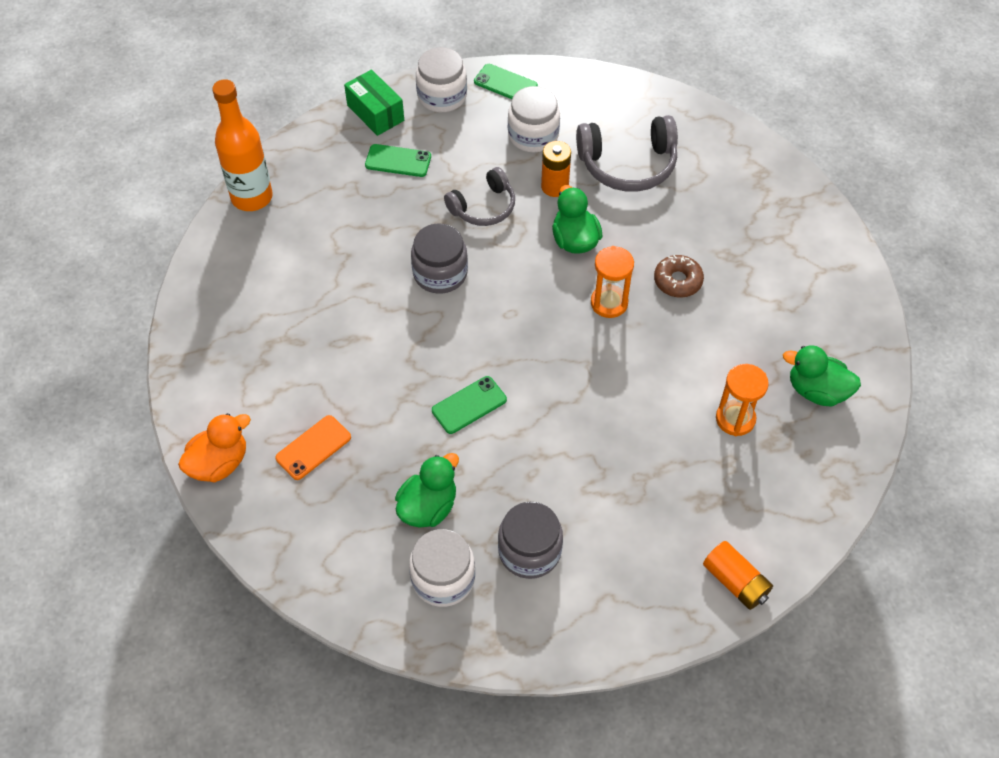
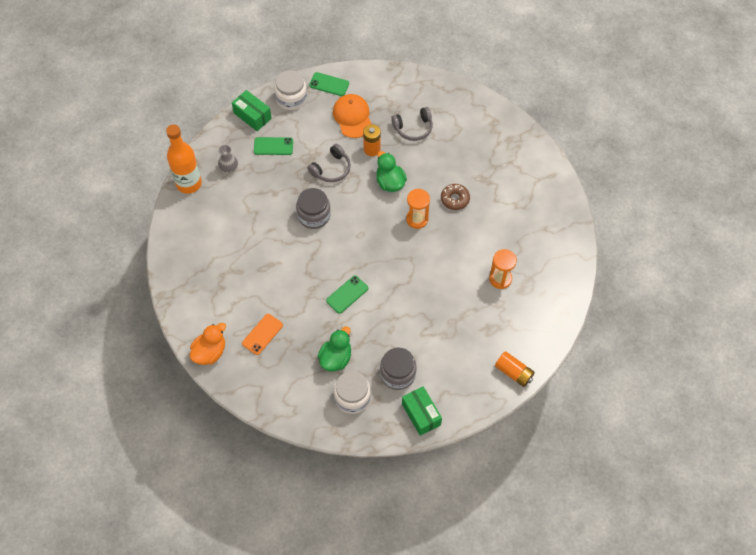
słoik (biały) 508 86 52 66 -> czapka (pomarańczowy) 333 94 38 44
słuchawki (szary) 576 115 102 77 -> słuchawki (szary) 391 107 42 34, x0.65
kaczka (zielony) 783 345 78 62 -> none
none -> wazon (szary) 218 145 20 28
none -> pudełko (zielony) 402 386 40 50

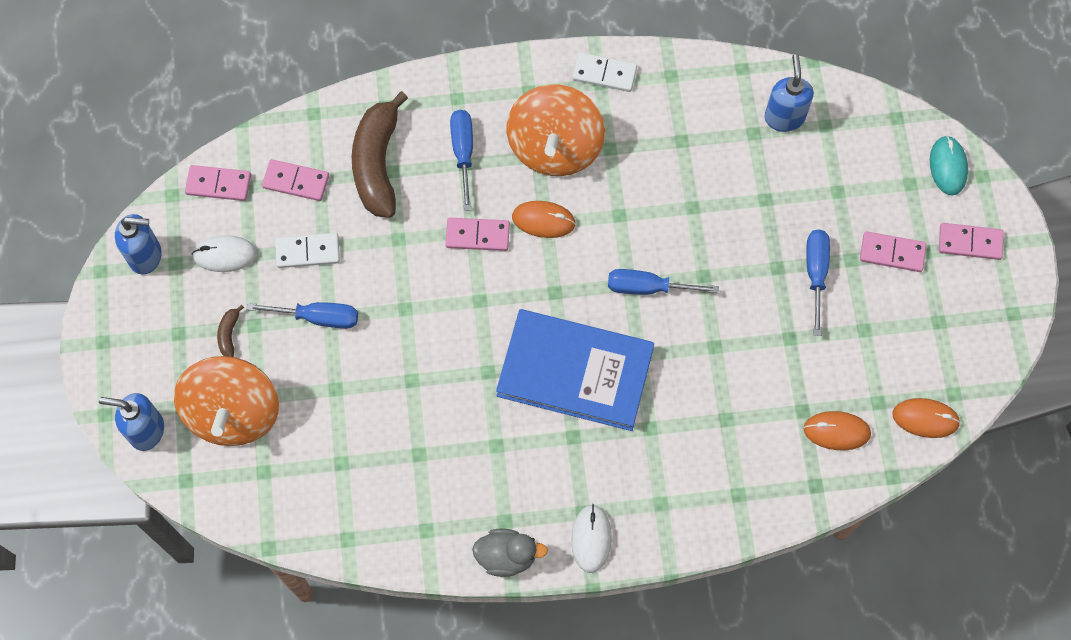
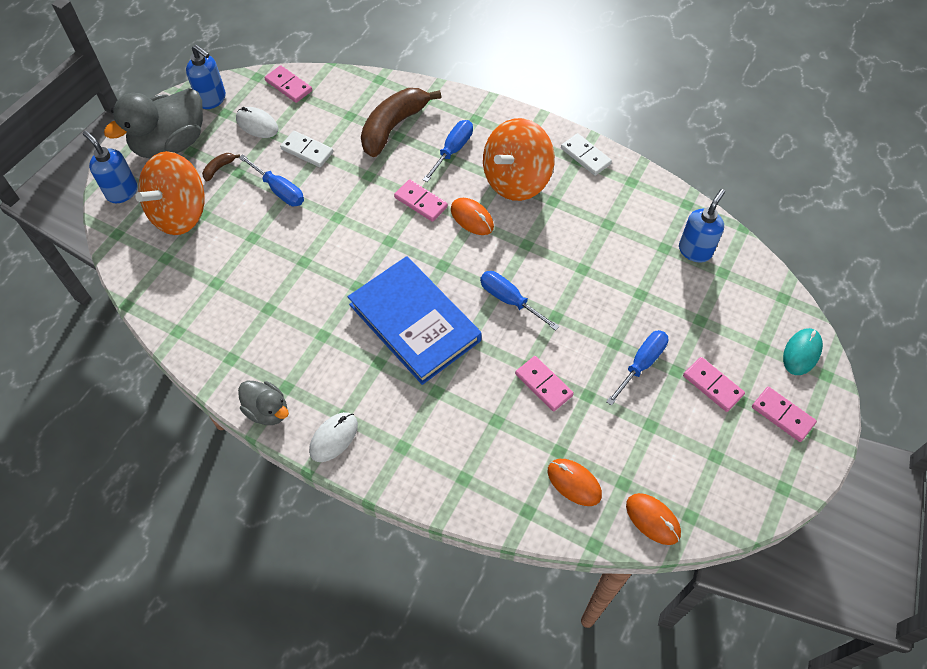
kostka domina (różowy) 262 159 67 42 -> kostka domina (różowy) 515 356 59 55, move
none -> kaczka (szary) 104 88 99 70

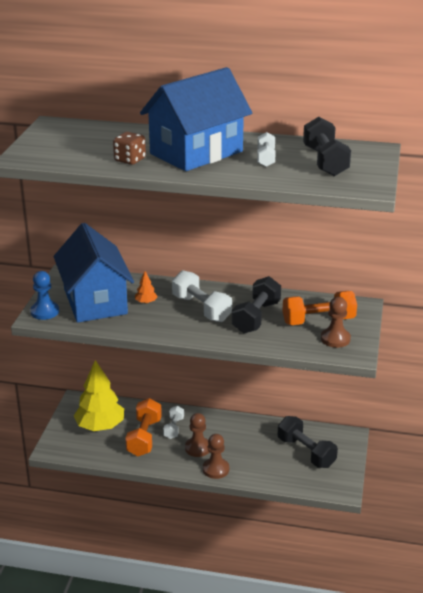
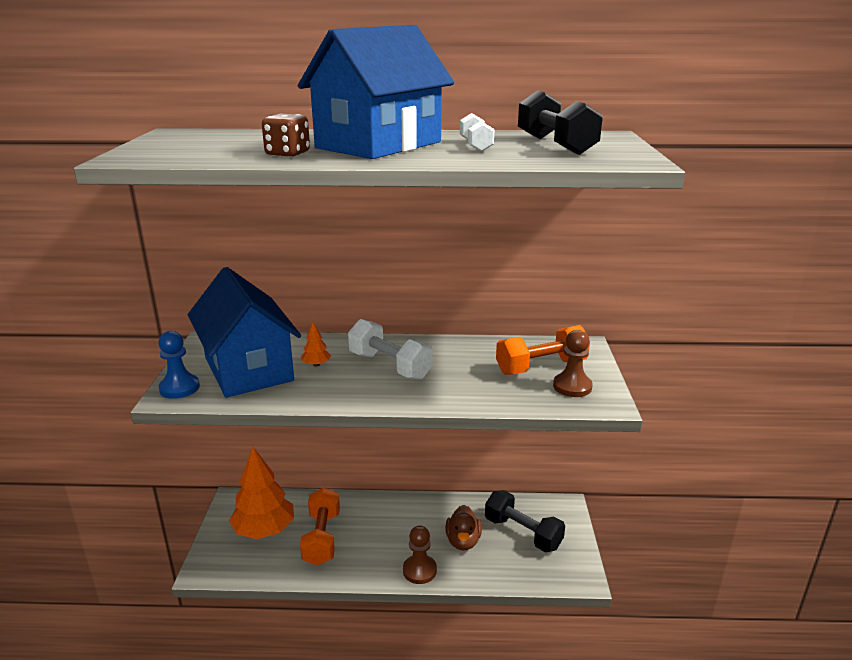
drzewko (żółty) 74 360 50 71 -> drzewko (pomarańczowy) 229 447 65 92
hantel (biały) 163 406 21 33 -> none
pionek (brązowy) 185 413 24 44 -> none
hantel (czarny) 232 276 49 58 -> none
none -> kaczka (brązowy) 445 505 37 45

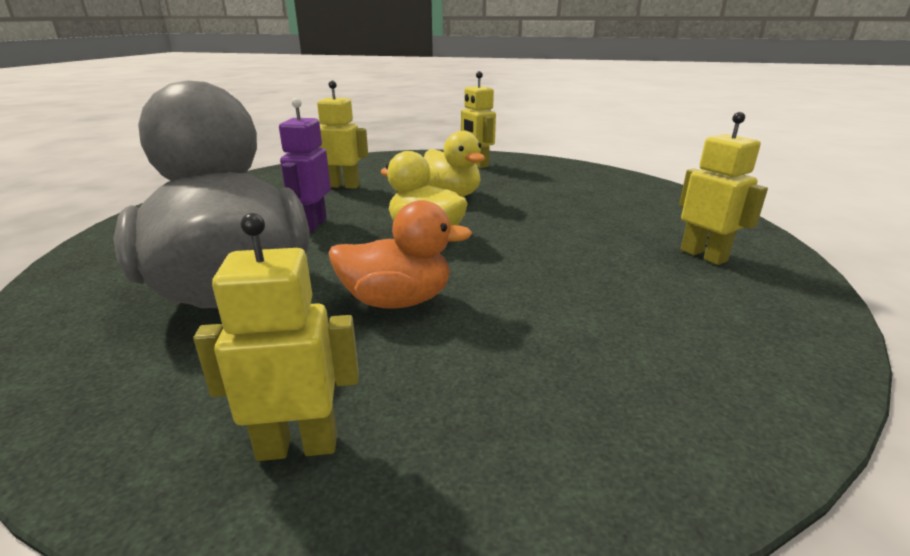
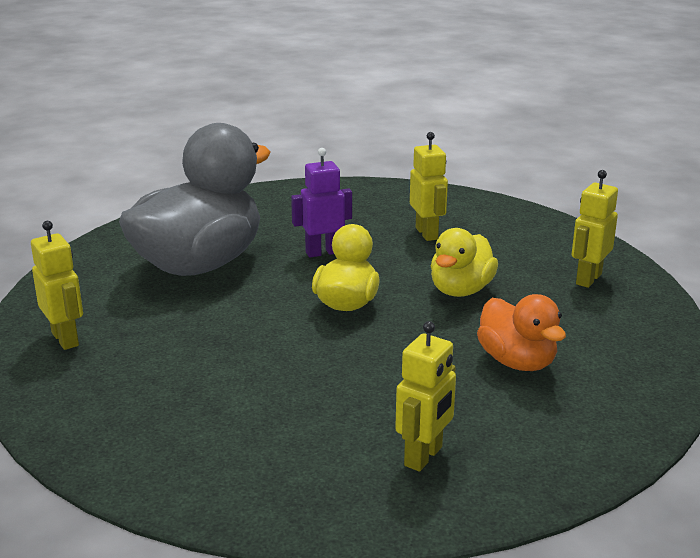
kaczka (pomarańczowy) 329 200 143 109 -> kaczka (pomarańczowy) 477 294 89 77, move

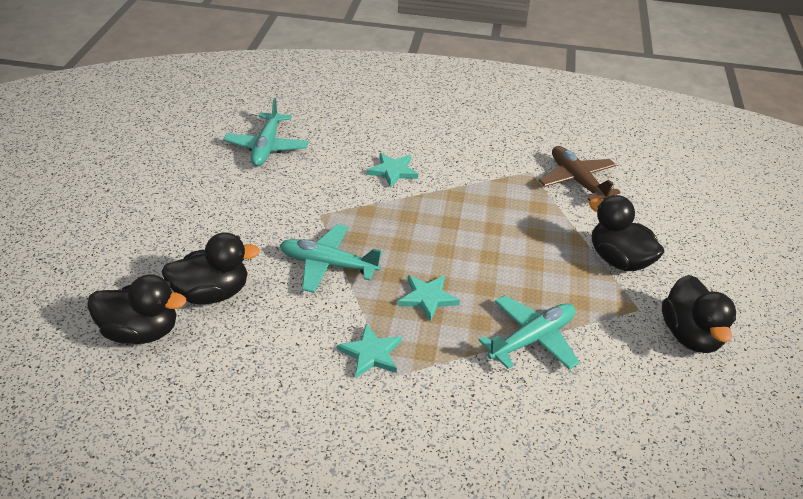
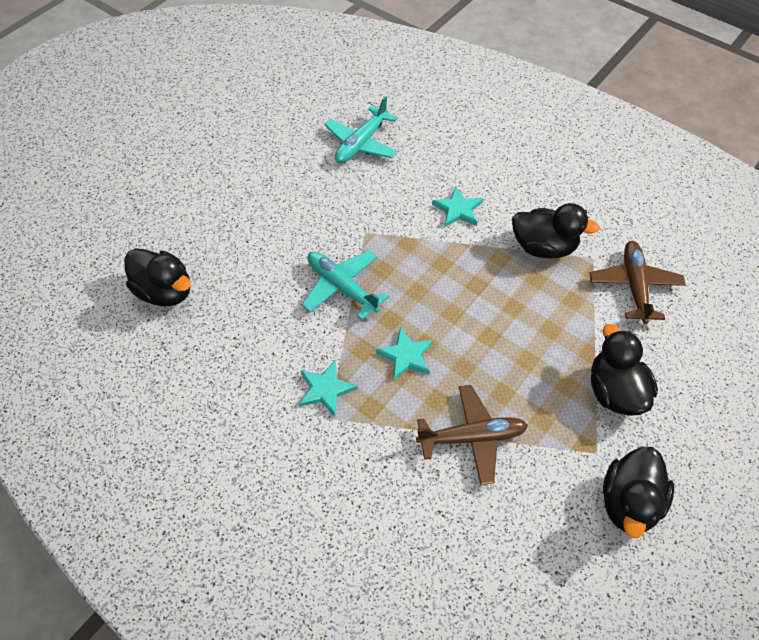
kaczka (czarny) 161 232 99 72 -> kaczka (czarny) 512 203 88 56, move
samolot (turkusowy) 478 295 102 75 -> samolot (brązowy) 416 385 112 100

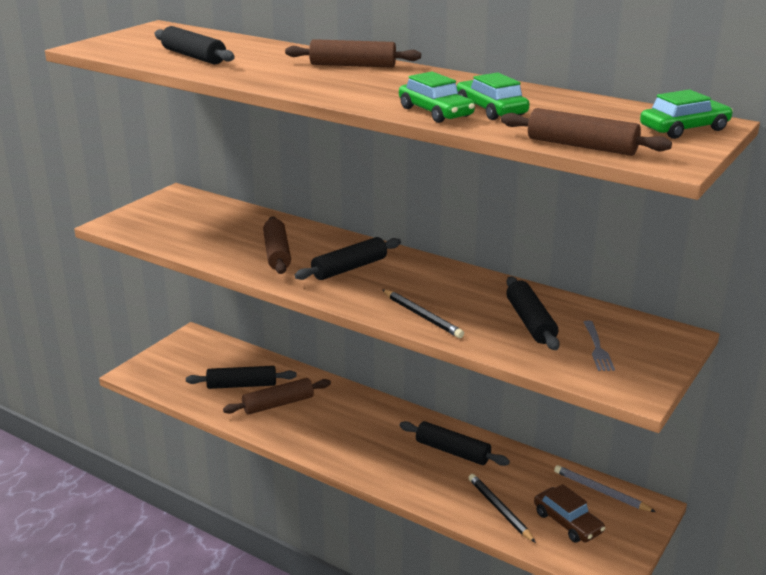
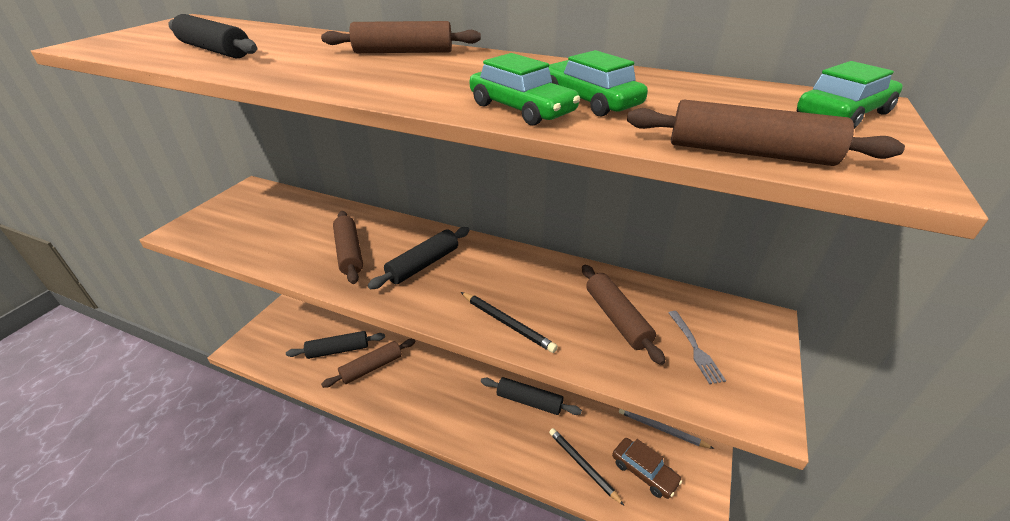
wałek do ciasta (czarny) 506 277 54 73 -> wałek do ciasta (brązowy) 582 265 83 100

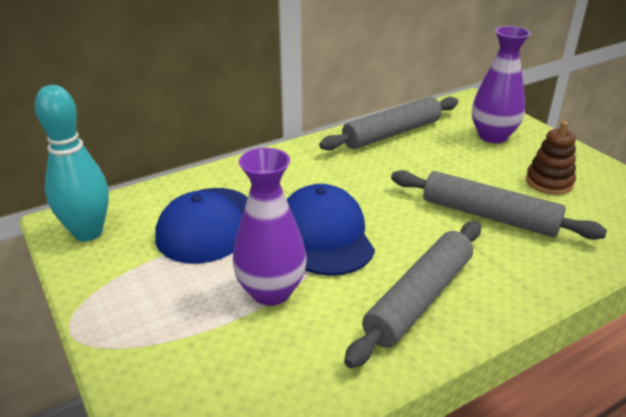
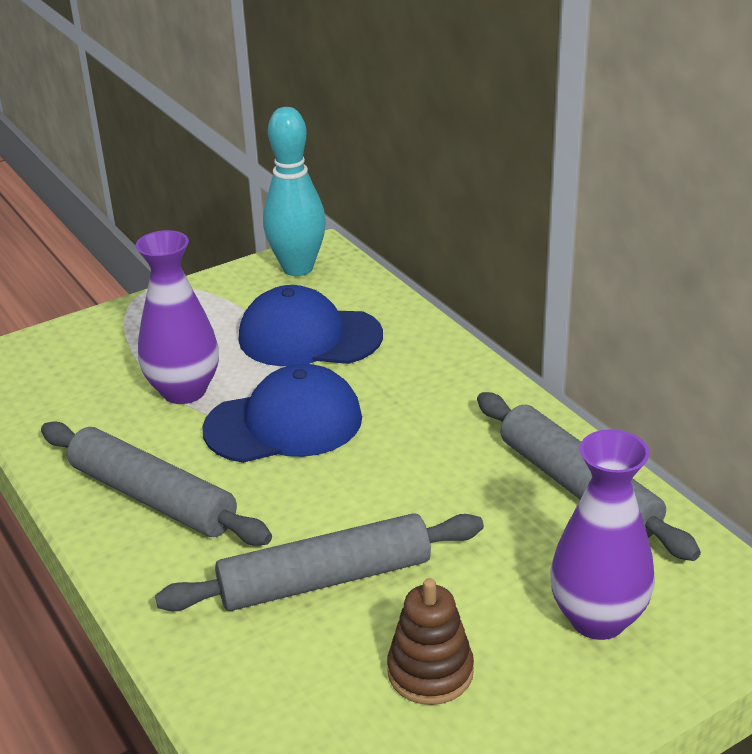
wałek do ciasta (szary) 391 170 216 70 -> wałek do ciasta (szary) 155 513 329 98, 45 degrees clockwise

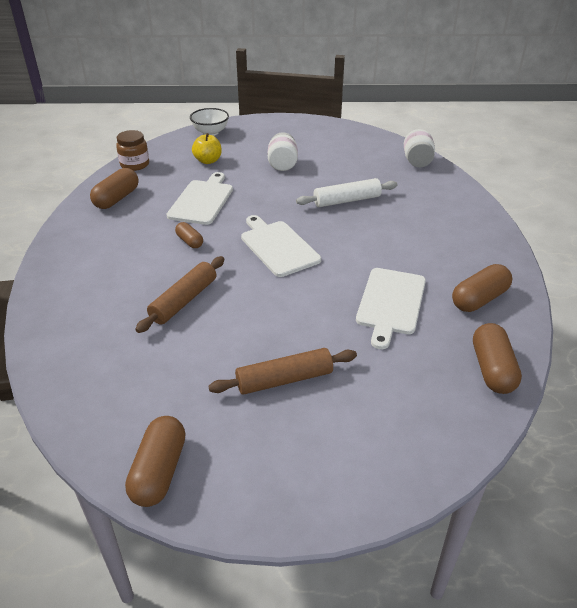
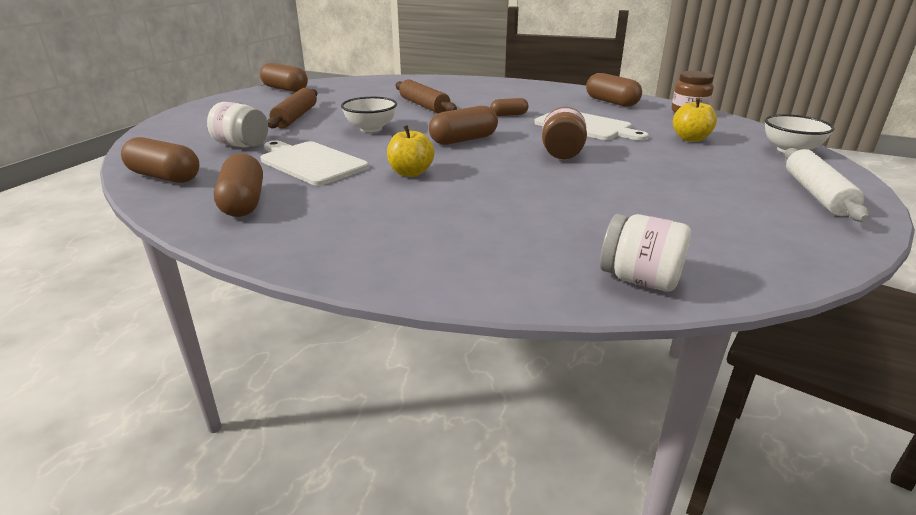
deska do krojenia (biały) 241 215 80 62 -> kapsułka (brązowy) 429 106 69 39
słoik (biały) 268 132 30 39 -> słoik (biały) 207 102 61 45, move
wałek do ciasta (biały) 296 178 102 29 -> wałek do ciasta (biały) 785 148 85 74, move
none -> miska (biały) 341 97 56 35
none -> jabłko (żółty) 387 125 48 52
none -> słoik (brązowy) 542 107 45 52

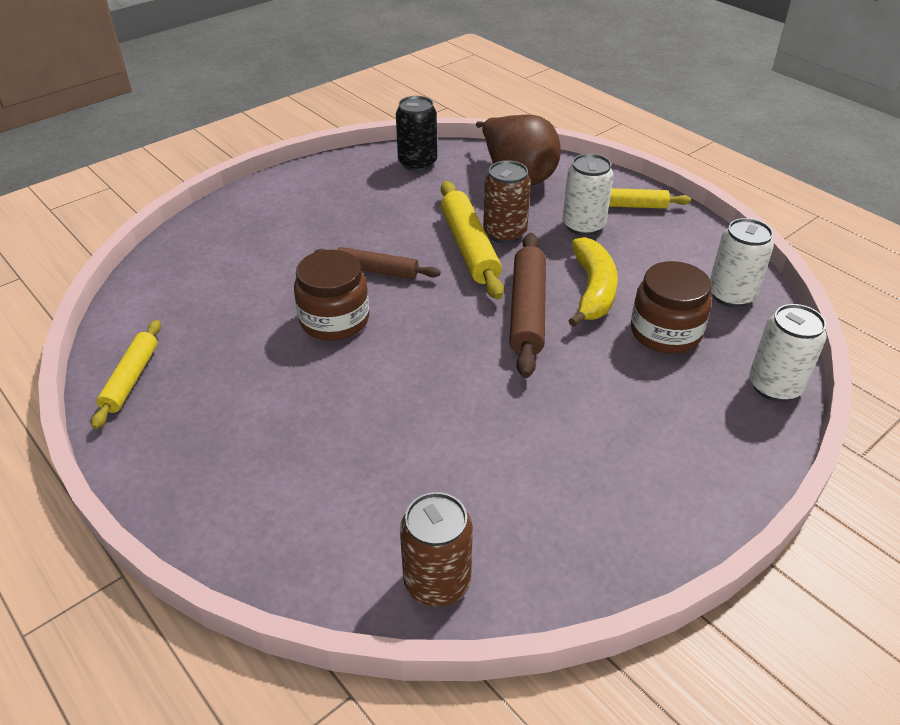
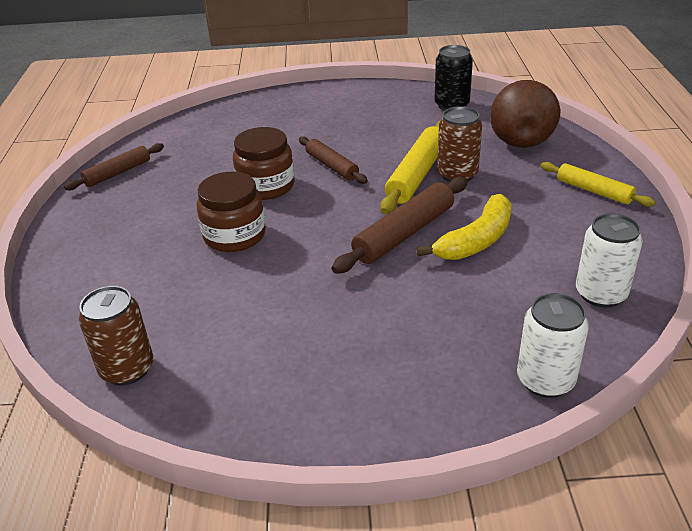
wałek do ciasta (żółty) 91 320 70 109 -> wałek do ciasta (brązowy) 64 143 100 47
puszka (biały) 563 153 51 83 -> none
słoik (brązowy) 631 261 81 93 -> słoik (brązowy) 197 172 69 80, move

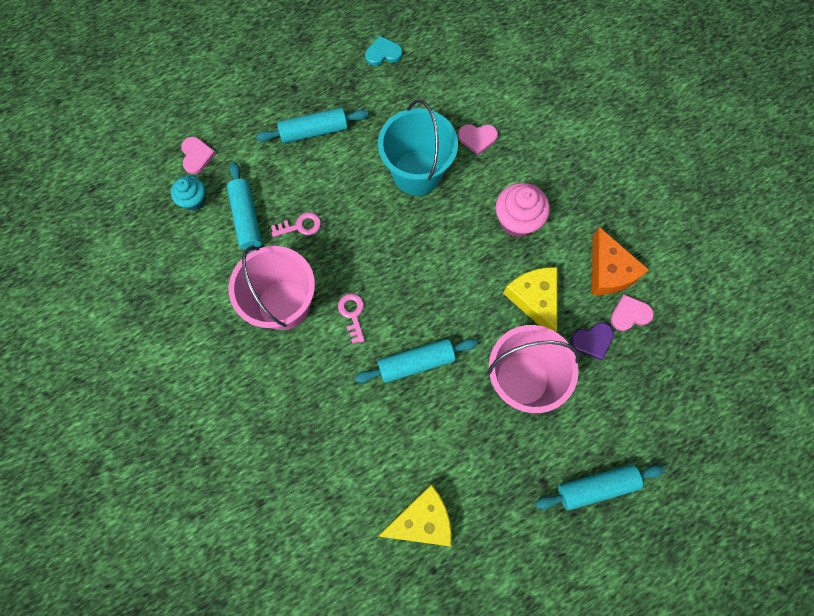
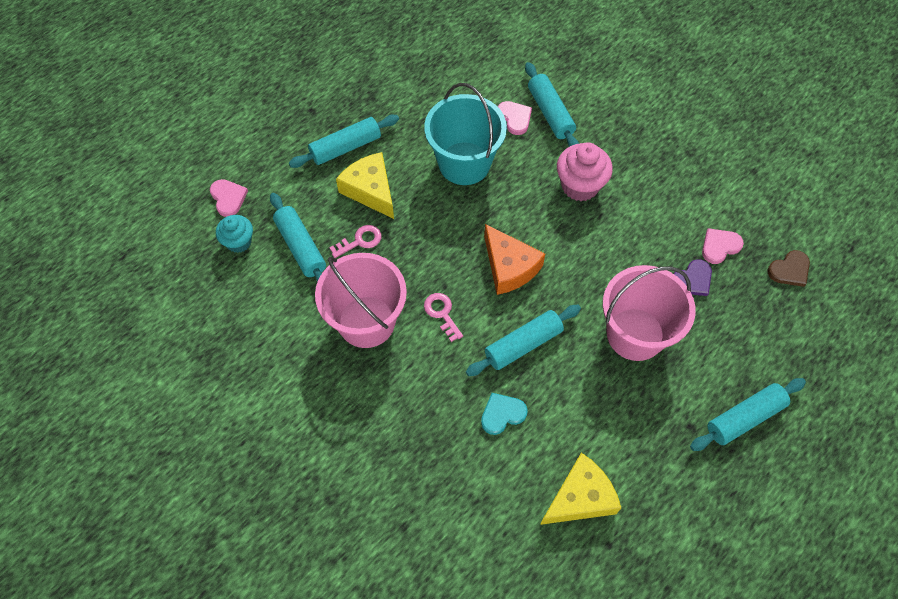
serce (turkusowy) 365 36 37 30 -> serce (turkusowy) 481 393 47 42, move
serce (różowy) 458 124 40 31 -> serce (różowy) 498 101 34 34, 105 degrees counterclockwise
ser (żółty) 503 267 54 65 -> ser (żółty) 336 152 58 67, move
ser (pomarańczowy) 592 227 57 68 -> ser (pomarańczowy) 484 224 61 71, move
none -> wałek do ciasta (turkusowy) 525 62 54 85
none -> serce (brązowy) 767 250 43 37

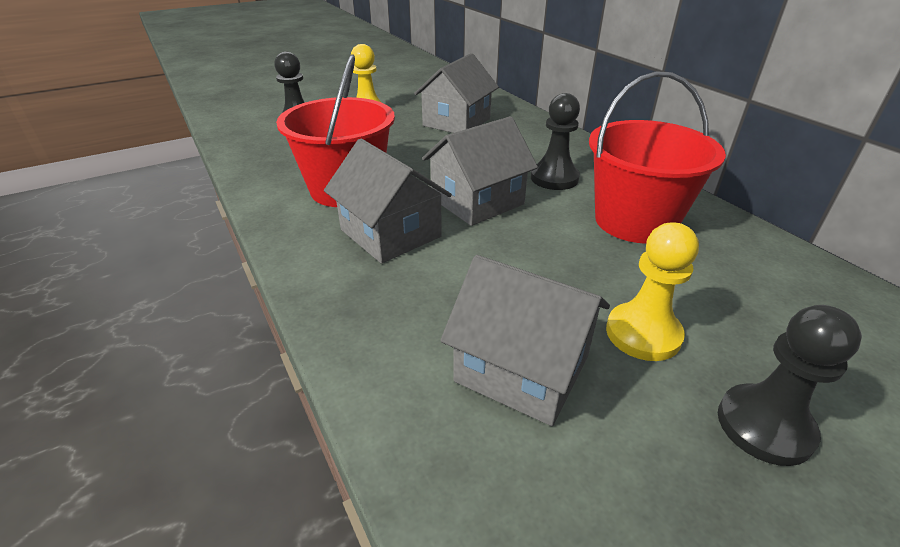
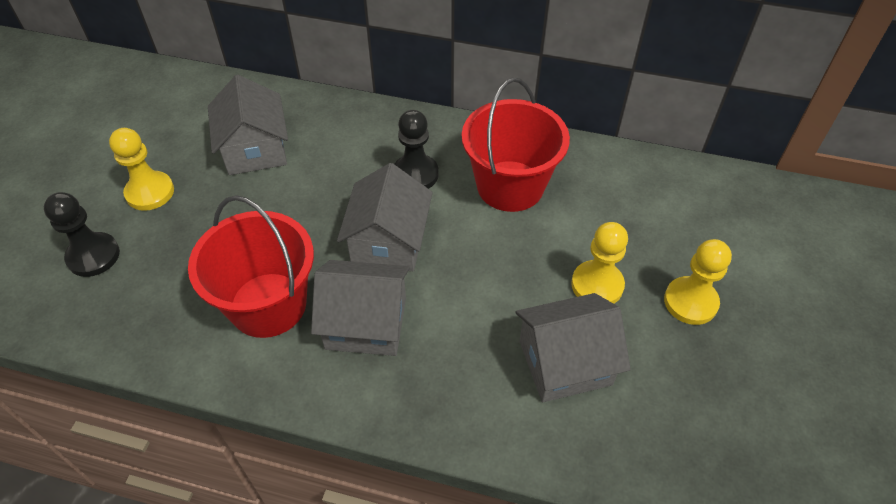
pionek (czarny) 718 305 144 161 -> pionek (żółty) 664 239 68 86

